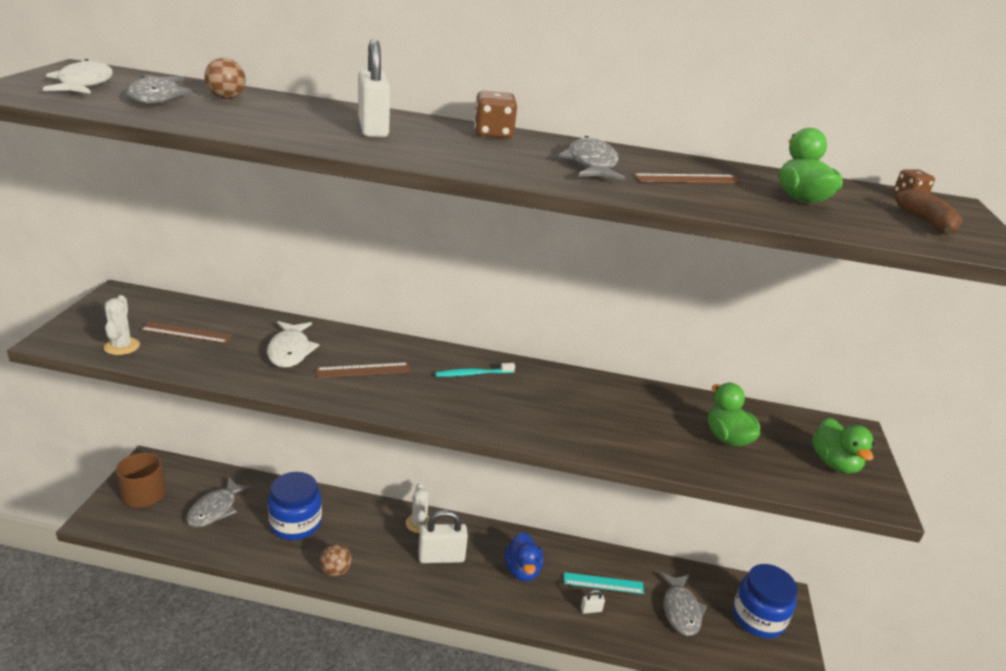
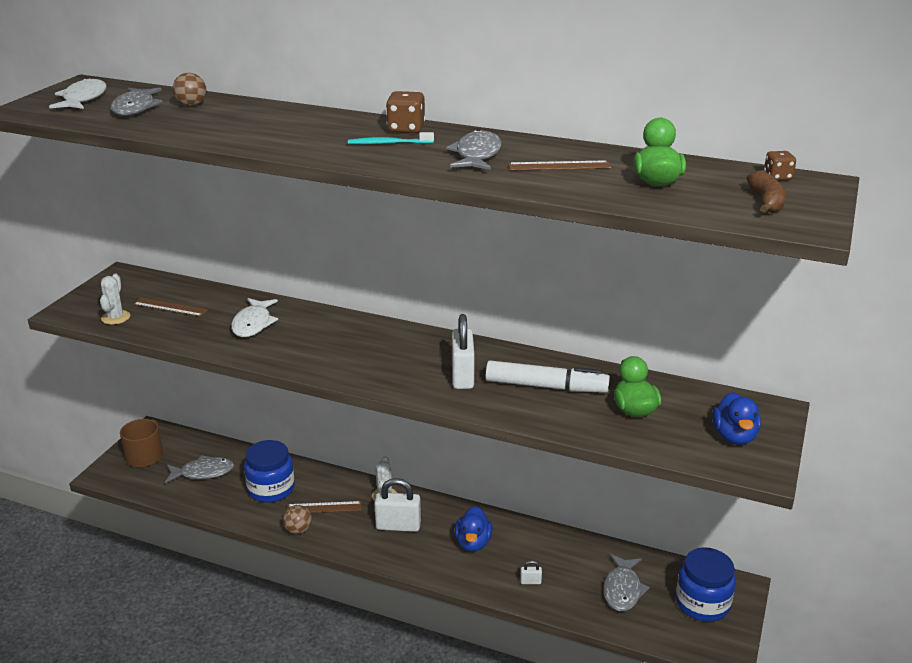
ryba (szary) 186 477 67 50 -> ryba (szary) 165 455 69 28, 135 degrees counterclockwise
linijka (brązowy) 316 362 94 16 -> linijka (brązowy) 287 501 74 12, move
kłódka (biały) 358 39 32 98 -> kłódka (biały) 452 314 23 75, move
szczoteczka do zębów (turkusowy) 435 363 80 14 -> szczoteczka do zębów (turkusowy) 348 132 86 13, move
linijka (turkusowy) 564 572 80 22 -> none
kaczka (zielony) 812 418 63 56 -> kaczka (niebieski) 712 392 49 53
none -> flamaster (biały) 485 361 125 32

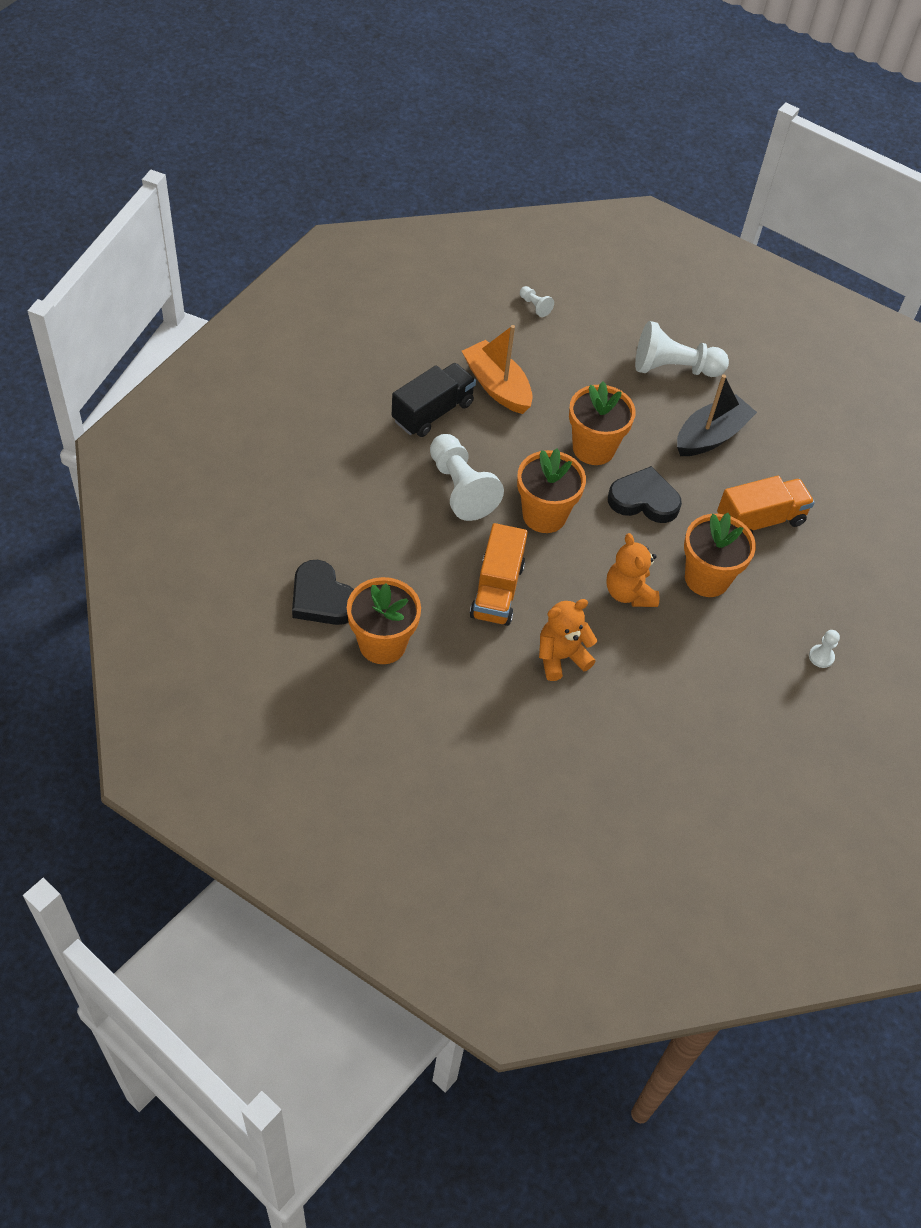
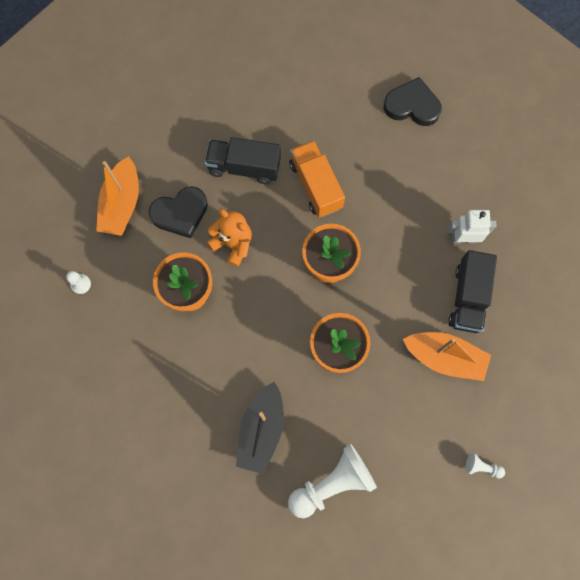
doniczka (pomarańczowy) 347 577 74 87 -> none
pionek (biały) 430 434 74 87 -> none
miś (pomarańczowy) 539 599 58 82 -> ciężarówka (czarny) 205 137 76 47
serce (czarny) 608 466 74 57 -> serce (czarny) 149 186 59 52, move
ciężarówka (pomarańczowy) 717 476 98 58 -> none
none -> łódka (pomarańczowy) 96 156 43 80
none -> robot (biały) 448 210 48 33

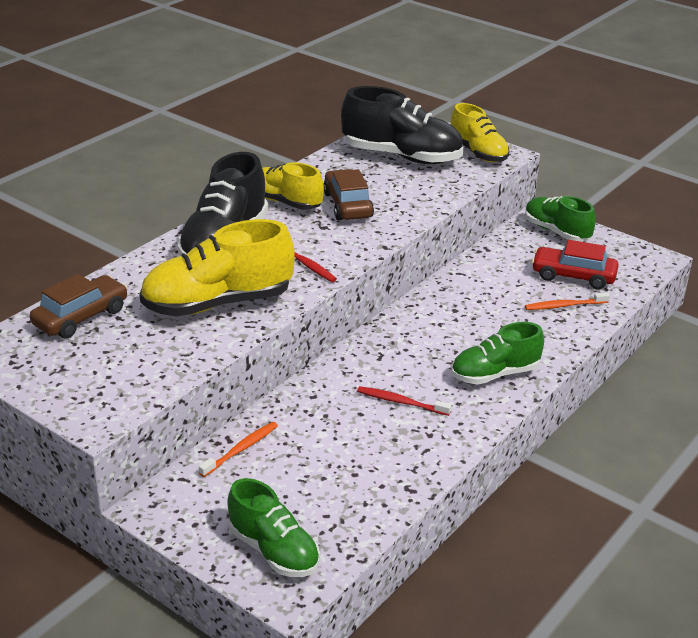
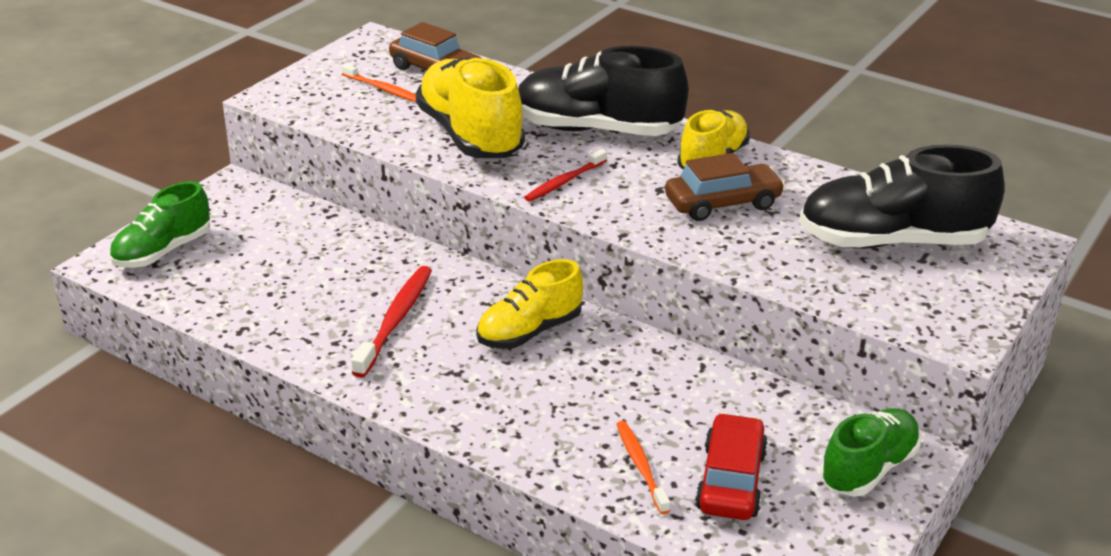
szczoteczka do zębów (pomarańczowy) 199 422 79 55 -> szczoteczka do zębów (pomarańczowy) 341 64 75 38, move
but (czarny) 341 86 122 78 -> but (czarny) 799 145 206 104, 75 degrees clockwise
szczoteczka do zębów (czerwony) 357 386 95 30 -> szczoteczka do zębów (czerwony) 351 266 81 112, x1.55
but (żółty) 451 103 59 59 -> but (żółty) 476 259 107 90, move
but (zielony) 451 322 93 63 -> none

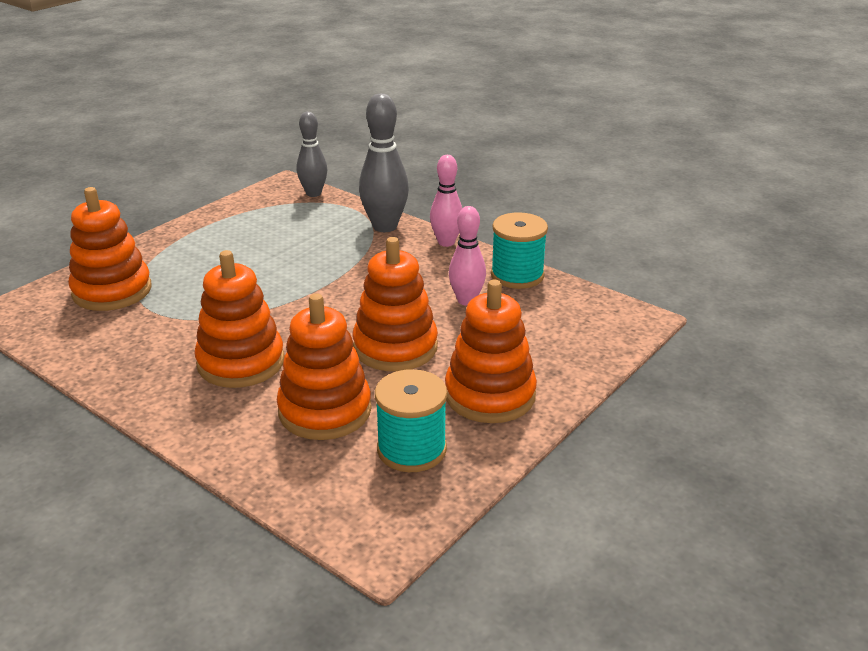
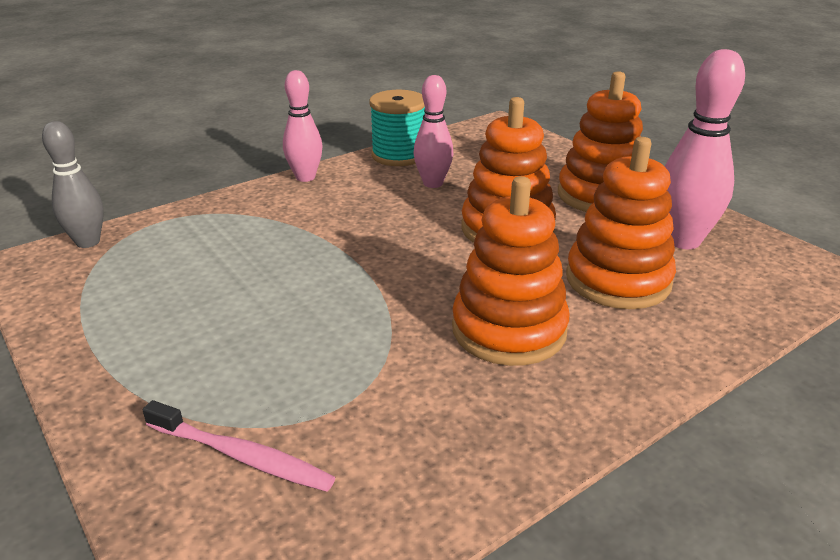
zabawka nakładanka (pomarańczowy) 68 187 84 124 -> szczoteczka do zębów (różowy) 143 400 192 92
kręgiel (szary) 359 93 50 139 -> none
szpulka (turkusowy) 375 369 72 103 -> kręgiel (różowy) 665 49 80 200

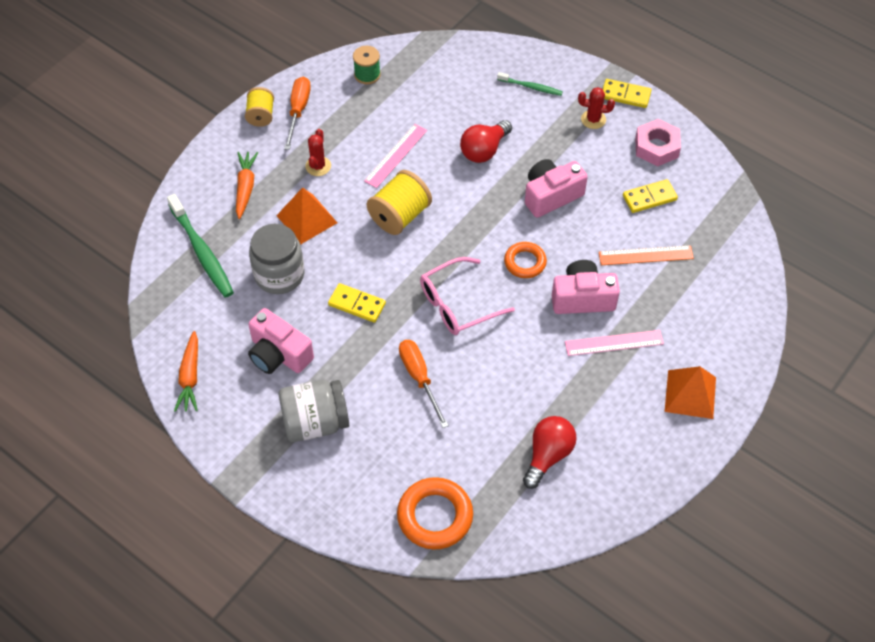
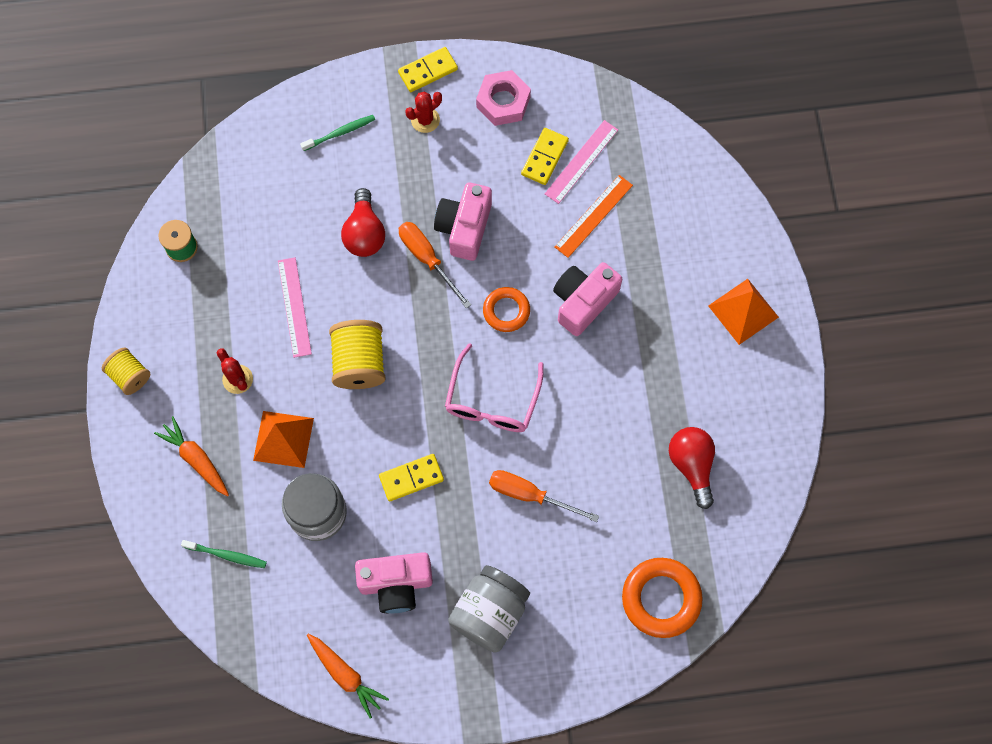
szczoteczka do zębów (zielony) 167 194 67 104 -> szczoteczka do zębów (zielony) 181 540 86 28, x0.55
śrubokręt (pomarańczowy) 284 77 27 73 -> śrubokręt (pomarańczowy) 399 222 72 87, move
linijka (różowy) 565 330 99 26 -> linijka (różowy) 545 120 73 84, move

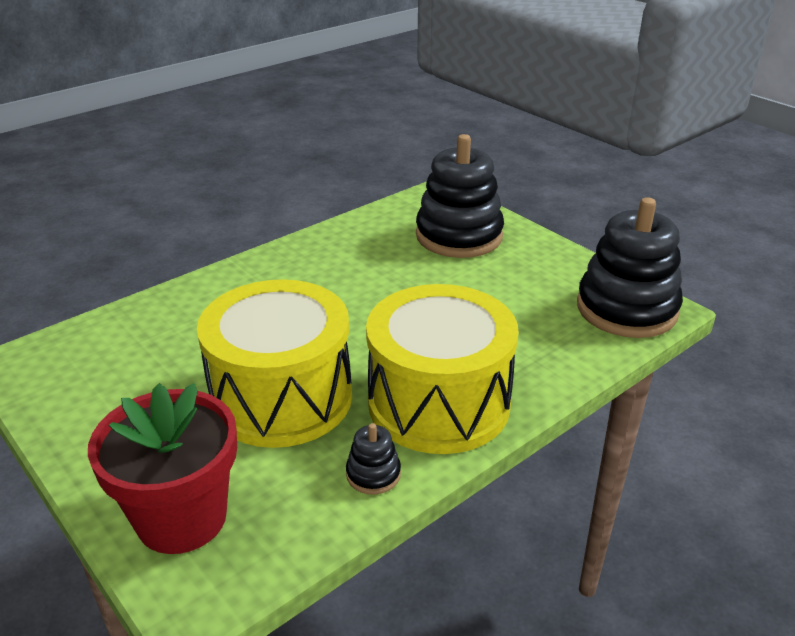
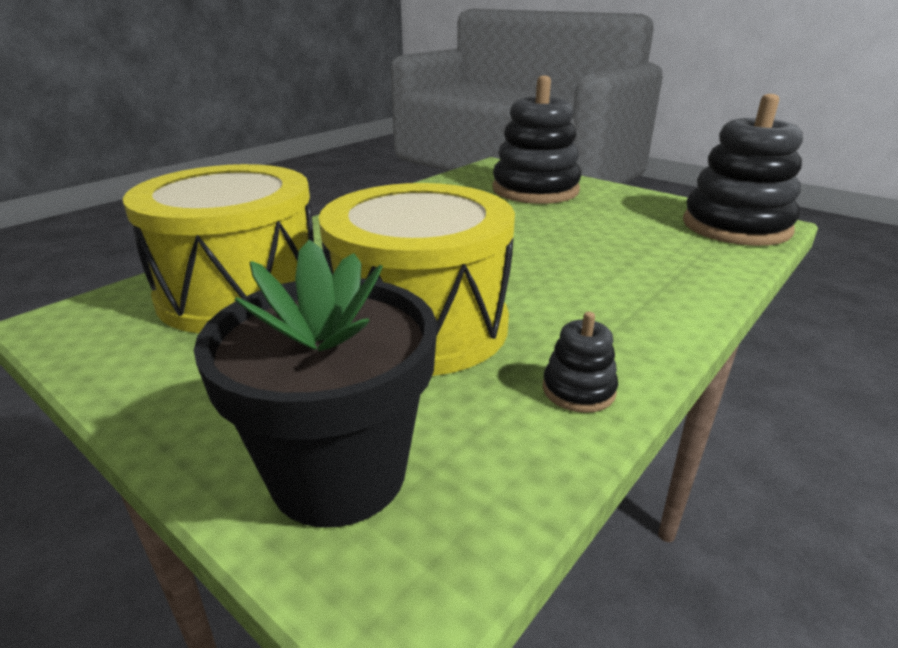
doniczka (czerwony) 88 383 149 171 -> doniczka (czarny) 194 239 243 288
bęben (żółty) 366 284 153 170 -> bęben (żółty) 123 164 191 169, move

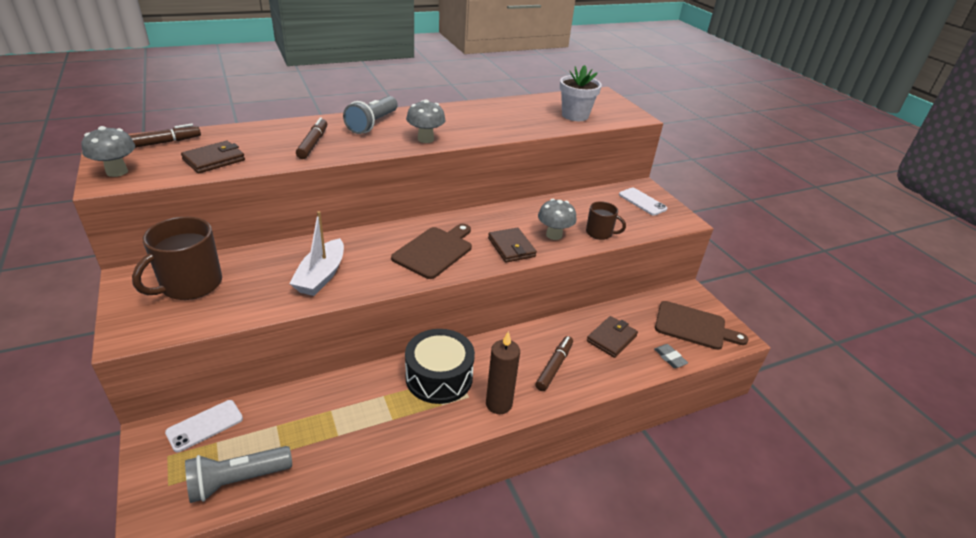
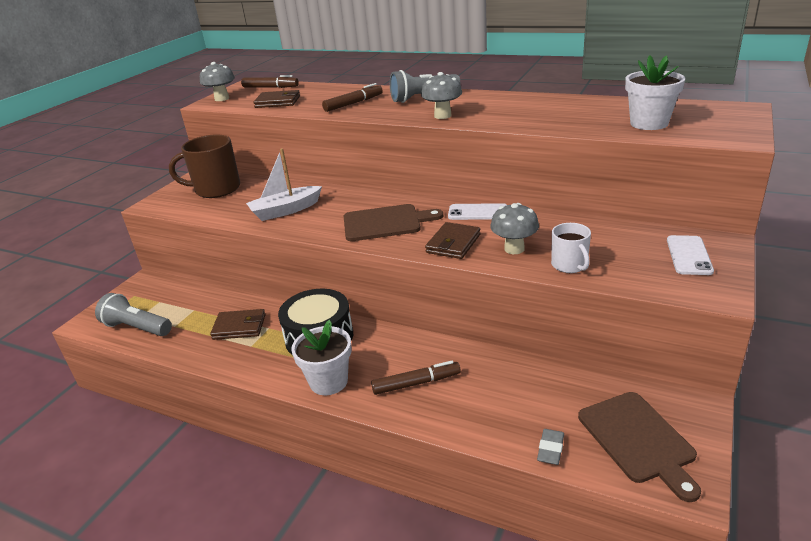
telefon (biały) 165 400 78 52 -> telefon (biały) 448 203 59 17, move
świeca (brązowy) 486 331 34 83 -> doniczka (biały) 291 320 61 75
kubek (brązowy) 586 201 40 39 -> kubek (biały) 551 223 40 50
portfel (brązowy) 587 316 51 42 -> portfel (brązowy) 210 309 56 31, move

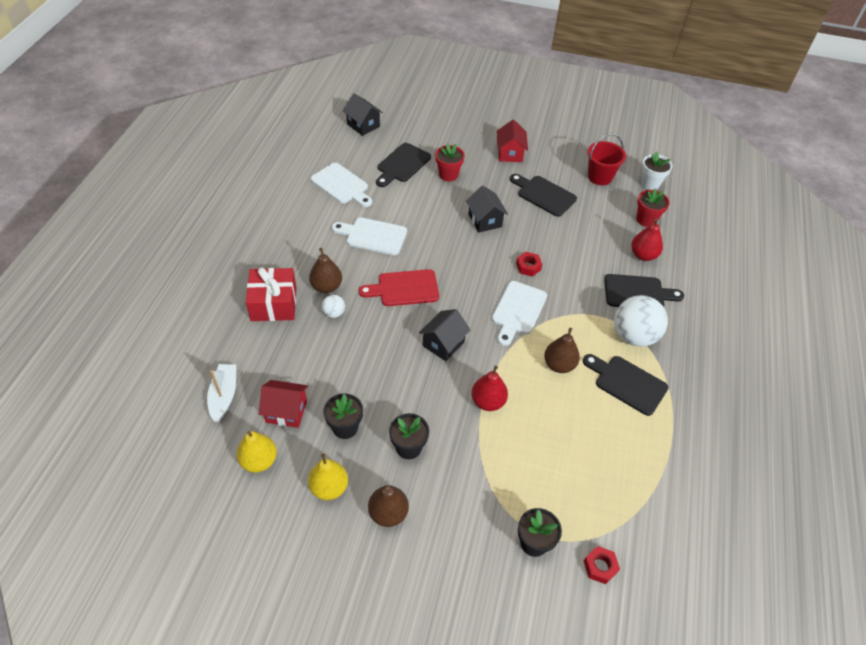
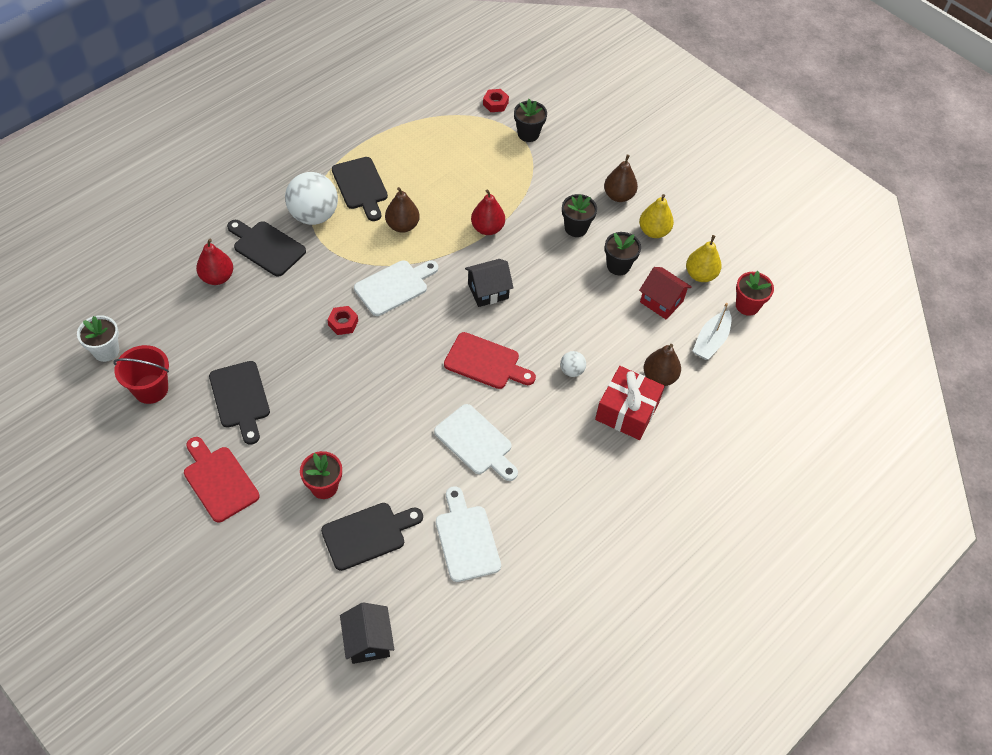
gruszka (brązowy) 309 248 33 45 -> gruszka (brązowy) 644 344 37 42, move
domek (czarny) 466 186 42 47 -> none
domek (czerwony) 497 120 31 42 -> deska do krojenia (czerwony) 184 437 76 86
doniczka (czerwony) 637 189 32 38 -> doniczka (czerwony) 736 271 38 45, move

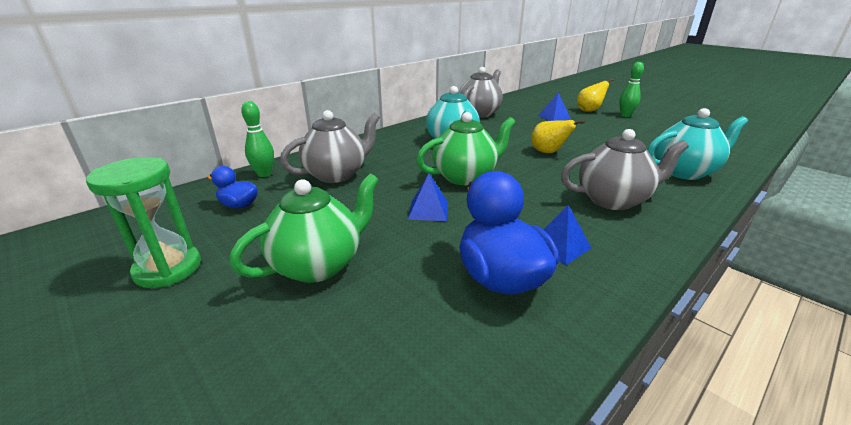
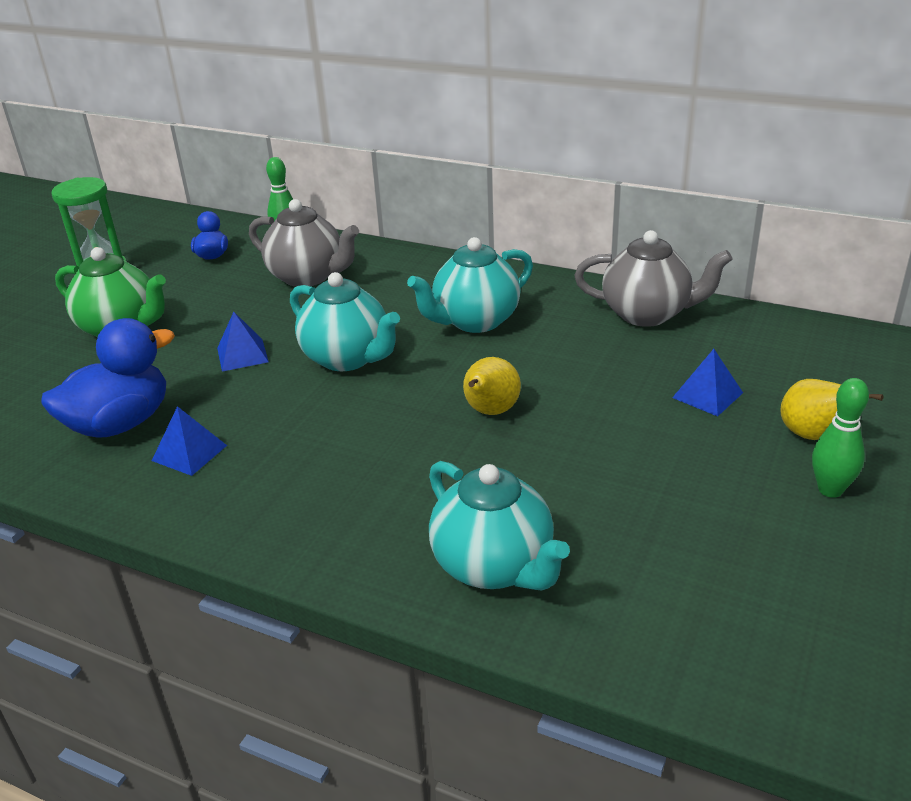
imbryk (zielony) 416 112 100 73 -> imbryk (turkusowy) 290 272 110 99
imbryk (szary) 561 129 128 81 -> none

